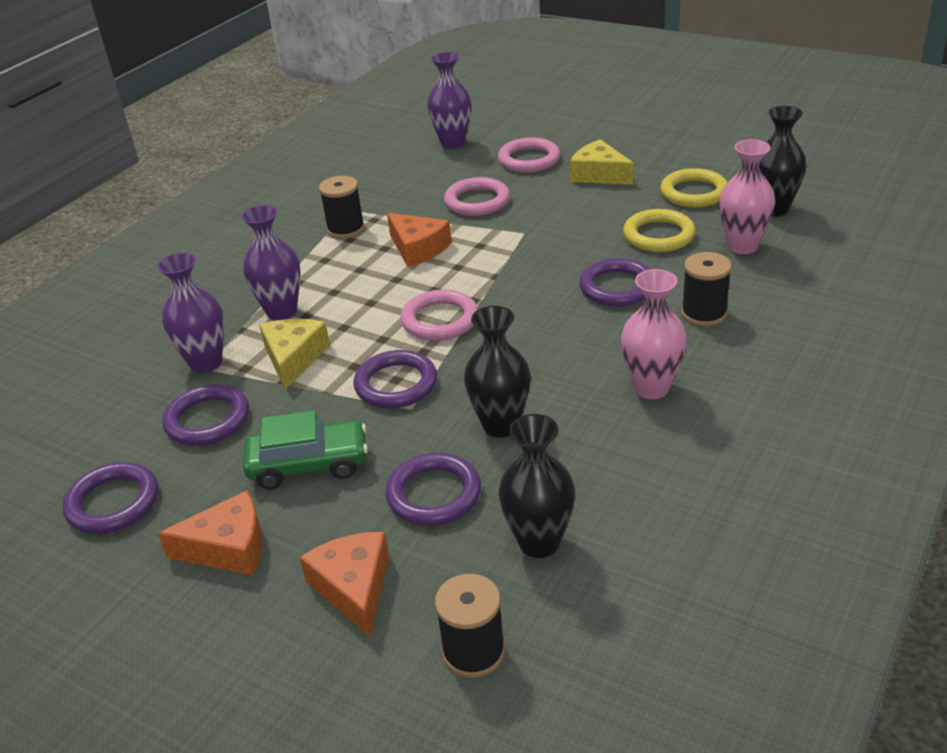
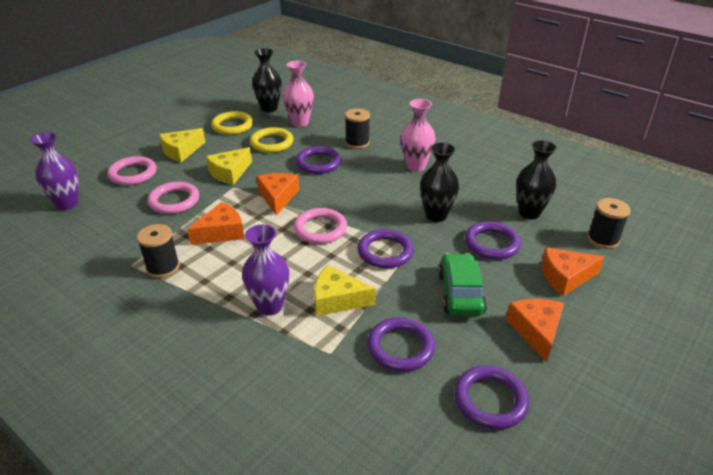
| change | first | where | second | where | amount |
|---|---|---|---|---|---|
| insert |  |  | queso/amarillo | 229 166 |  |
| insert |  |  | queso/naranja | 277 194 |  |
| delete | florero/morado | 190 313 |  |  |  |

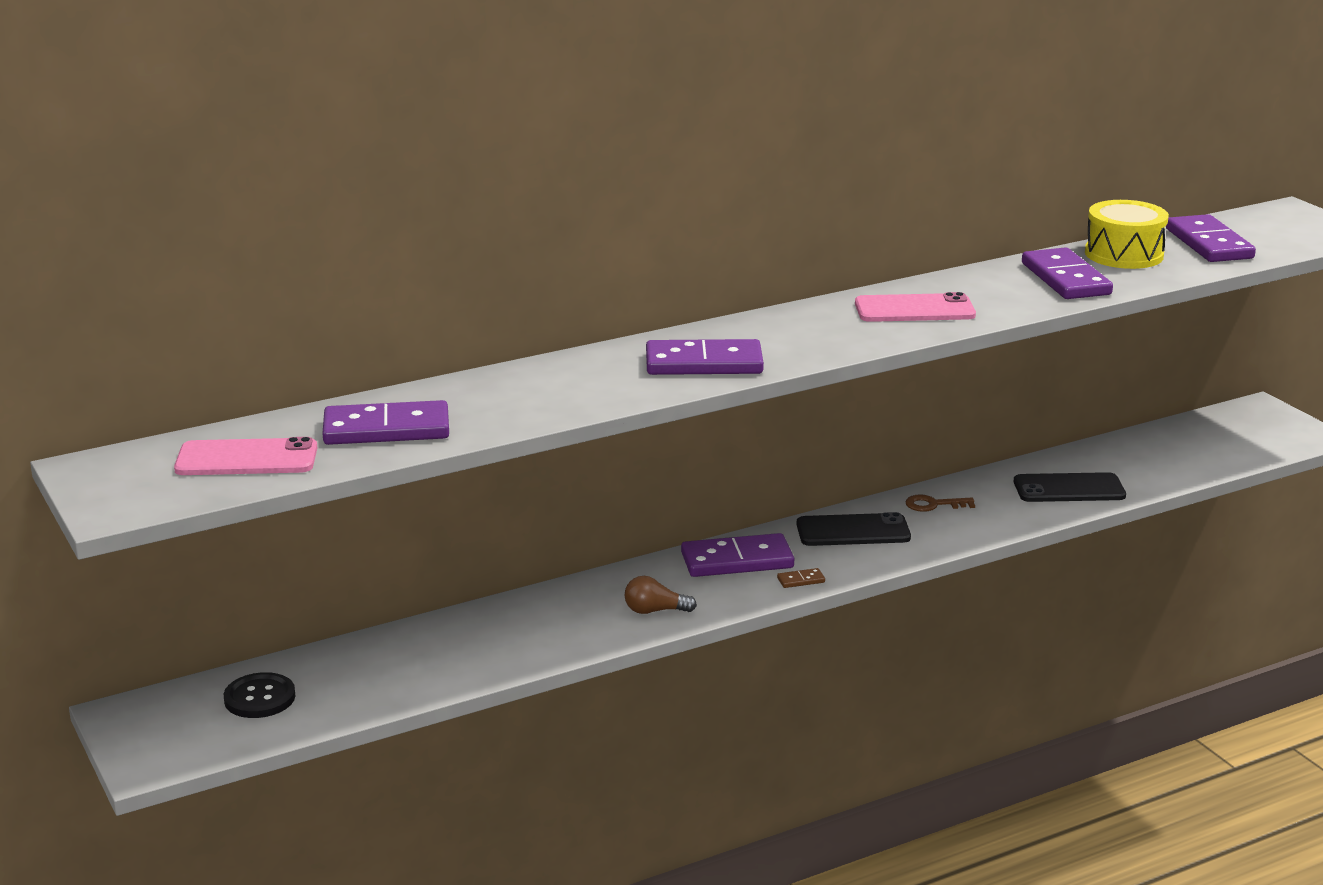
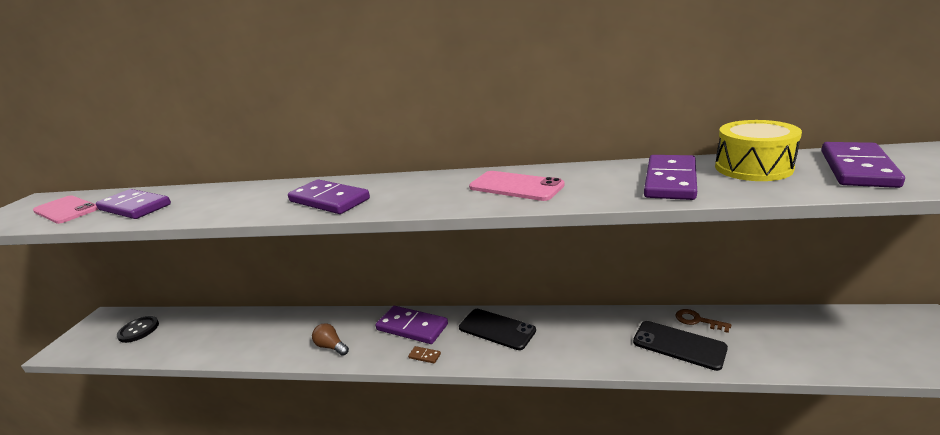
| change | first | where | second | where | amount |
|---|---|---|---|---|---|
| move | llave/marrón | 940 503 |  | 703 321 |  |

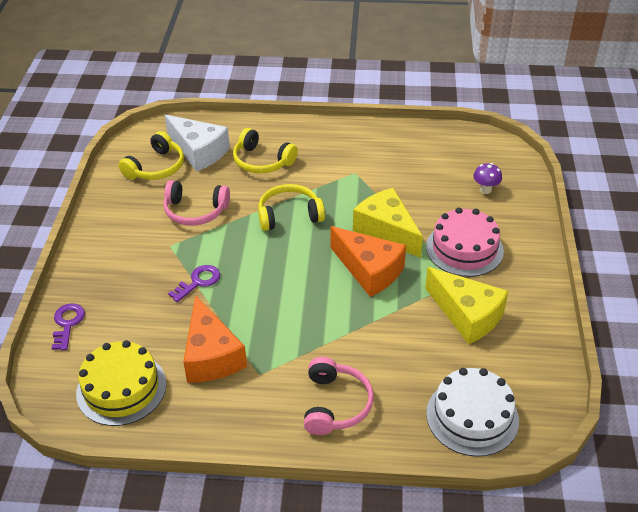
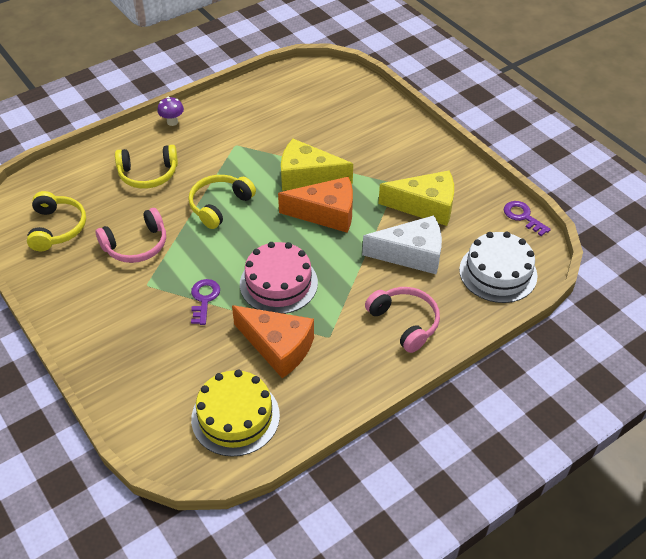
| change | first | where | second | where | amount |
|---|---|---|---|---|---|
| move | seta/morado | 487 178 |  | 170 111 |  |
| move | tarta/rosa | 465 242 |  | 279 278 |  |
| move | queso/blanco | 197 143 |  | 402 244 |  |
| move | llave/morado | 68 326 |  | 527 218 |  |

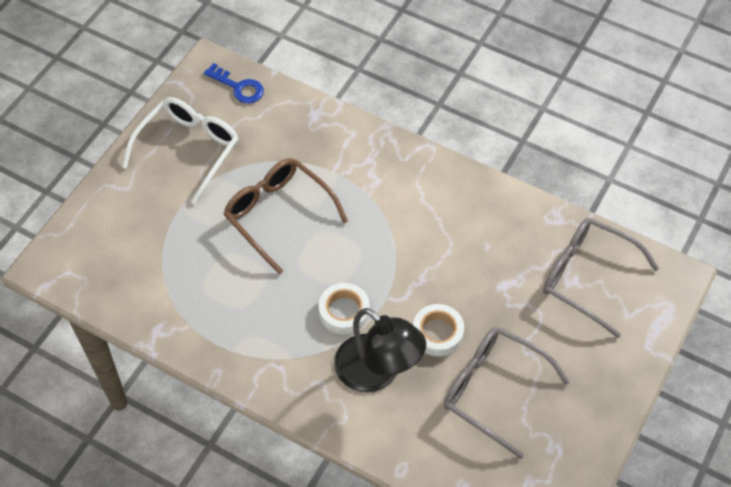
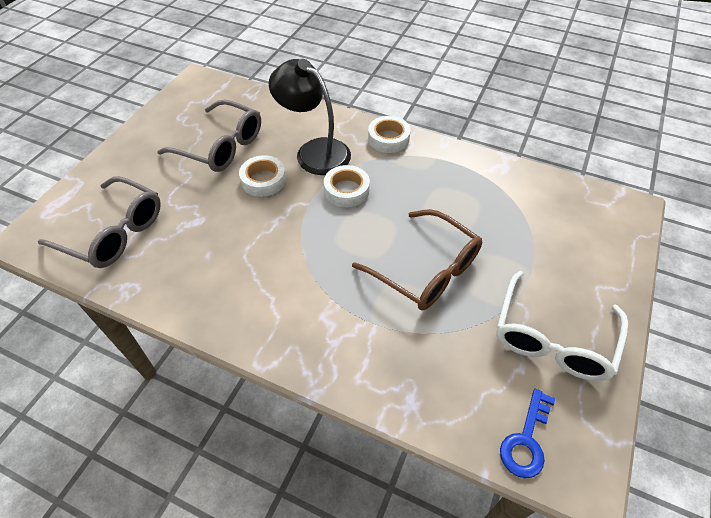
| change | first | where | second | where | amount |
|---|---|---|---|---|---|
| insert |  |  | cinta adhesiva/blanco | 389 134 |  |
| rotate | llave/azul | 234 83 |  | 528 433 | 90 degrees counterclockwise |

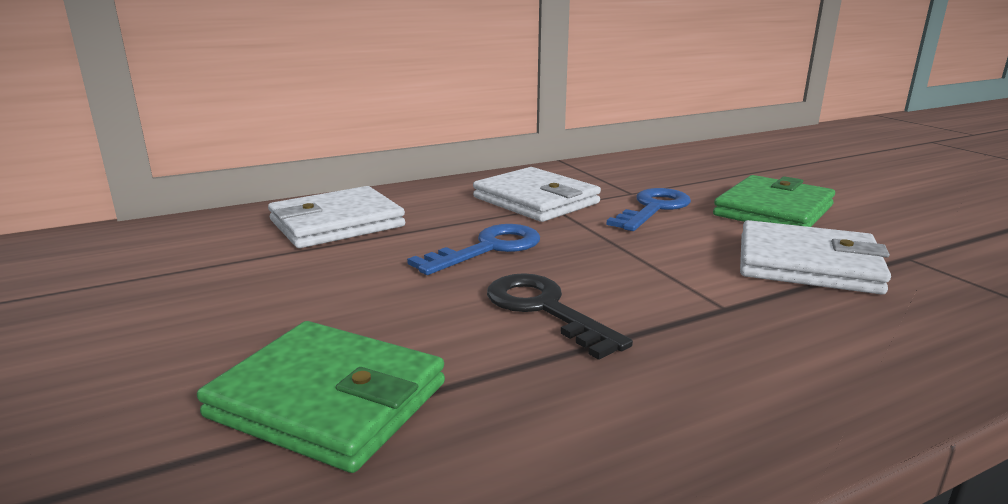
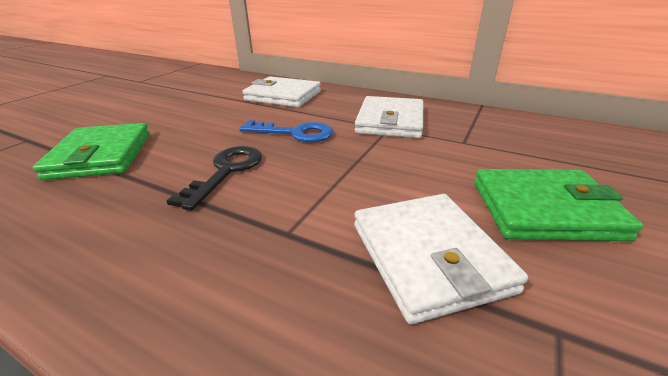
| change | first | where | second | where | amount |
|---|---|---|---|---|---|
| delete | llave/azul | 648 209 |  |  |  |

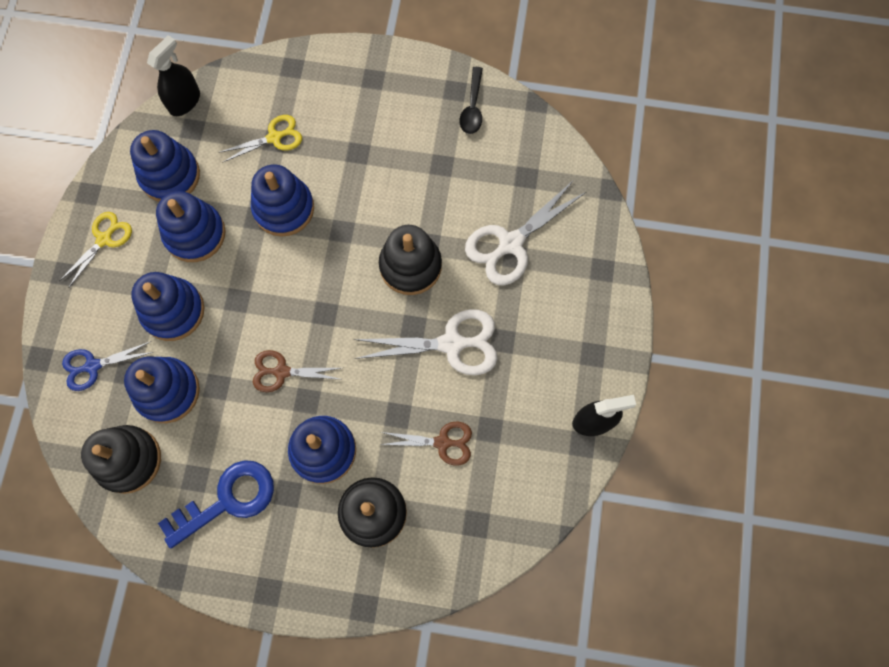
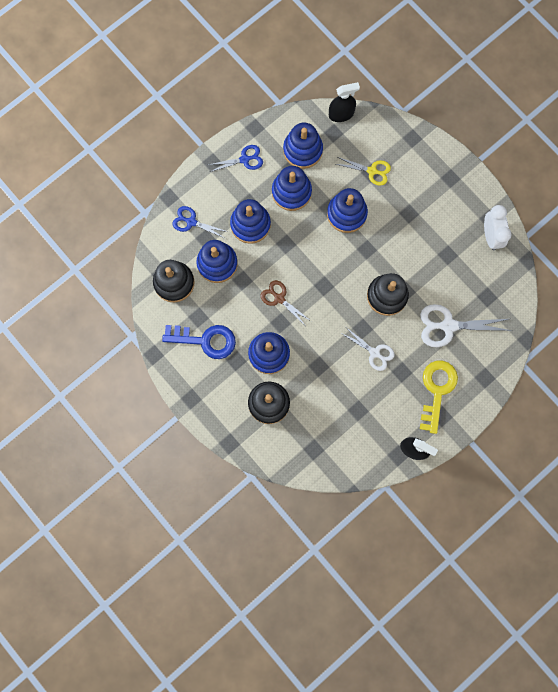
| change | first | where | second | where | amount |
|---|---|---|---|---|---|
| recolor | tijeras/amarillo | 95 250 | tijeras/azul | 235 158 |  |
| resize | tijeras/blanco | 426 342 |  | 368 349 | x0.63 |
| insert |  |  | llave/amarillo | 439 397 |  |
| replace | cuchara/negro | 471 100 | despertador/blanco | 498 227 |  |
| delete | tijeras/marrón | 425 443 |  |  |  |

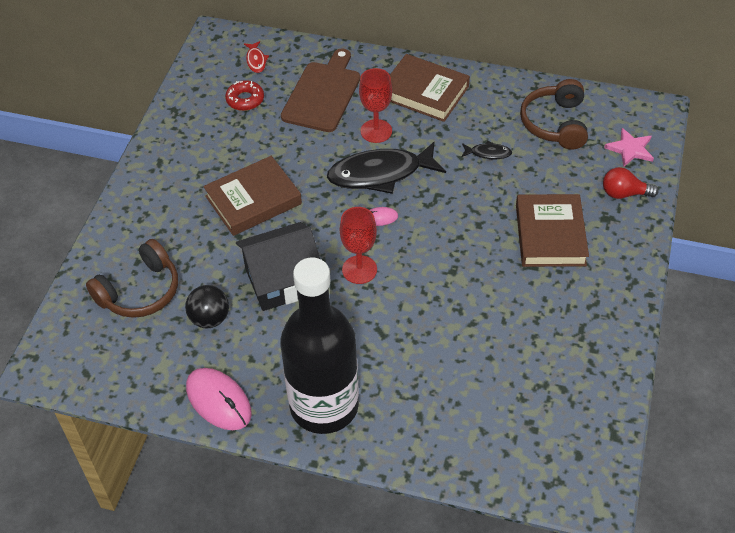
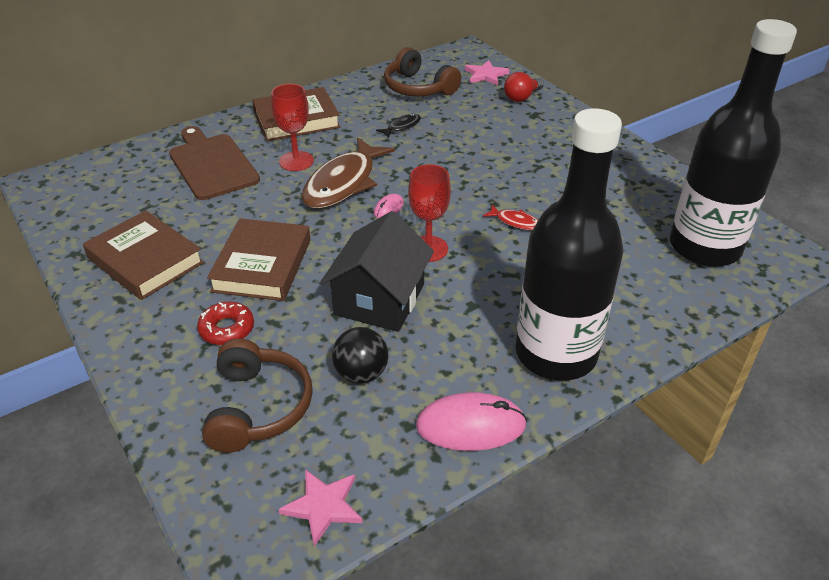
| change | first | where | second | where | amount |
|---|---|---|---|---|---|
| move | libro/marrón | 552 230 |  | 143 255 |  |
| move | rosquilla/rojo | 244 95 |  | 225 323 |  |
| insert |  |  | estrella/rosa | 320 507 |  |
| recolor | pez/negro | 386 167 | pez/marrón | 348 173 |  |
| move | pez/rojo | 256 57 |  | 510 217 |  |
| insert |  |  | botella/negro | 733 143 |  |

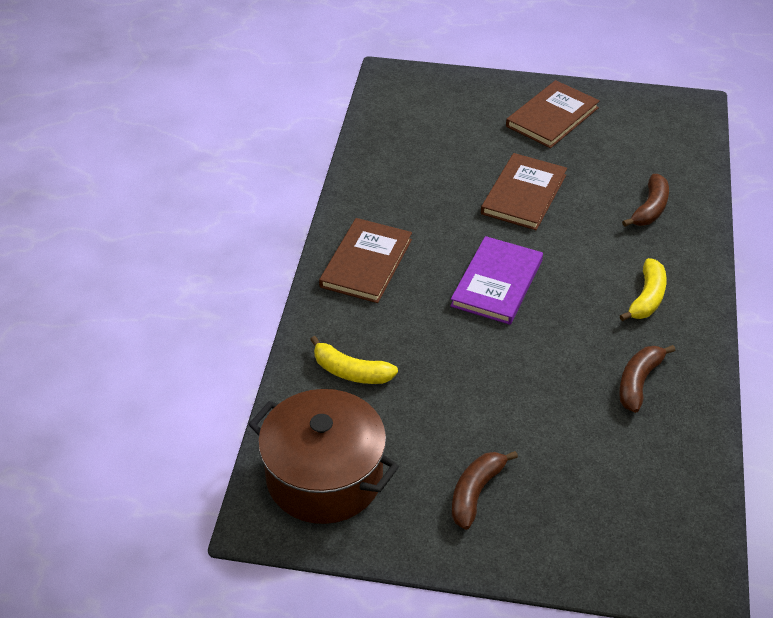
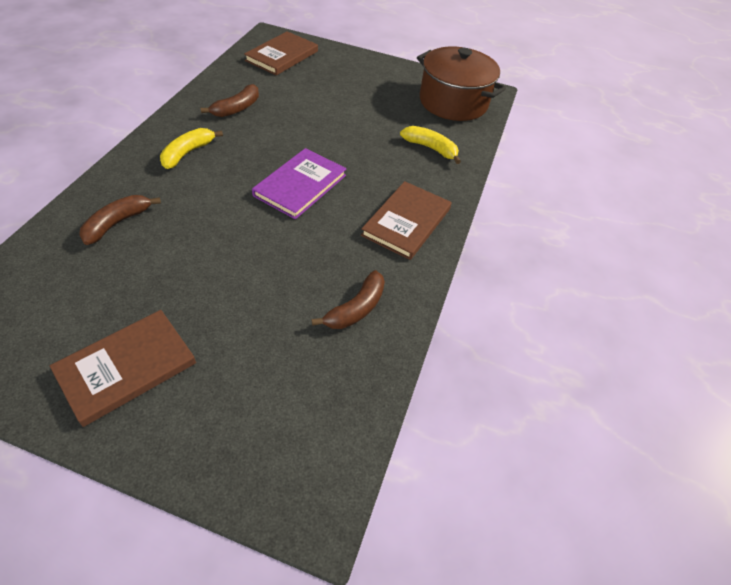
| change | first | where | second | where | amount |
|---|---|---|---|---|---|
| move | libro/marrón | 524 191 |  | 281 53 |  |
| move | plátano/marrón | 485 490 |  | 348 299 |  |

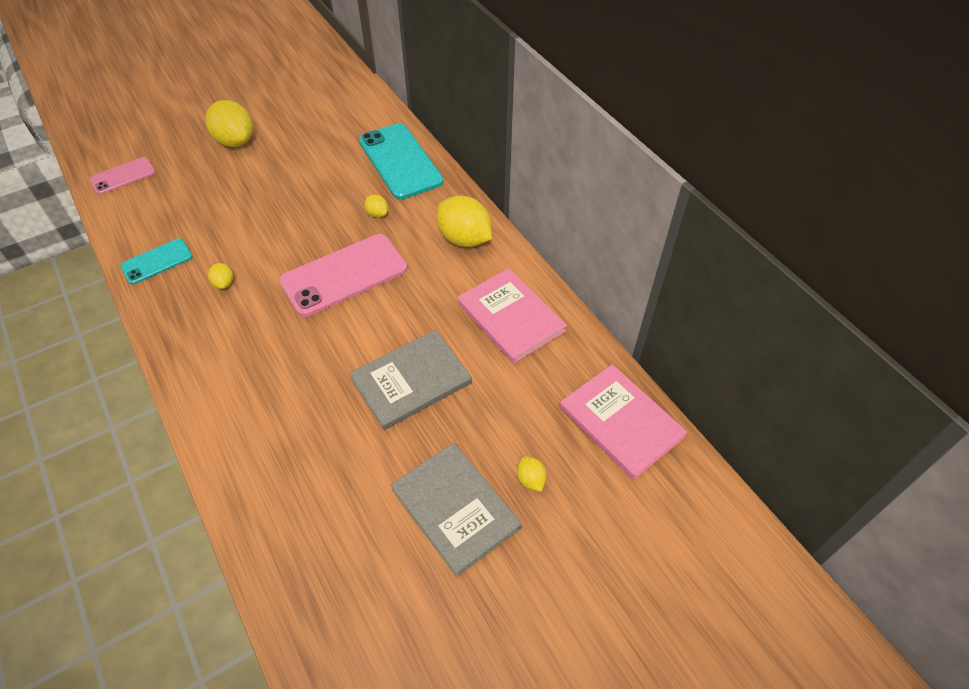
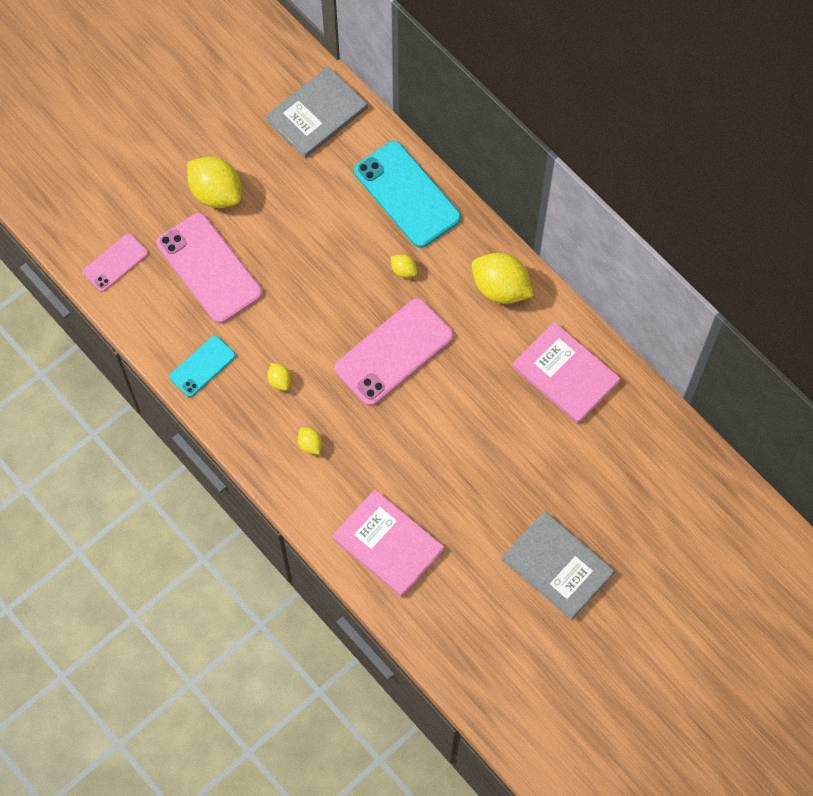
| change | first | where | second | where | amount |
|---|---|---|---|---|---|
| insert |  |  | móvil/rosa | 209 268 |  |
| move | libro/gris | 410 380 |  | 317 112 |  |
| move | limón/amarillo | 532 474 |  | 310 441 |  |
| move | libro/rosa | 623 422 |  | 388 543 |  |

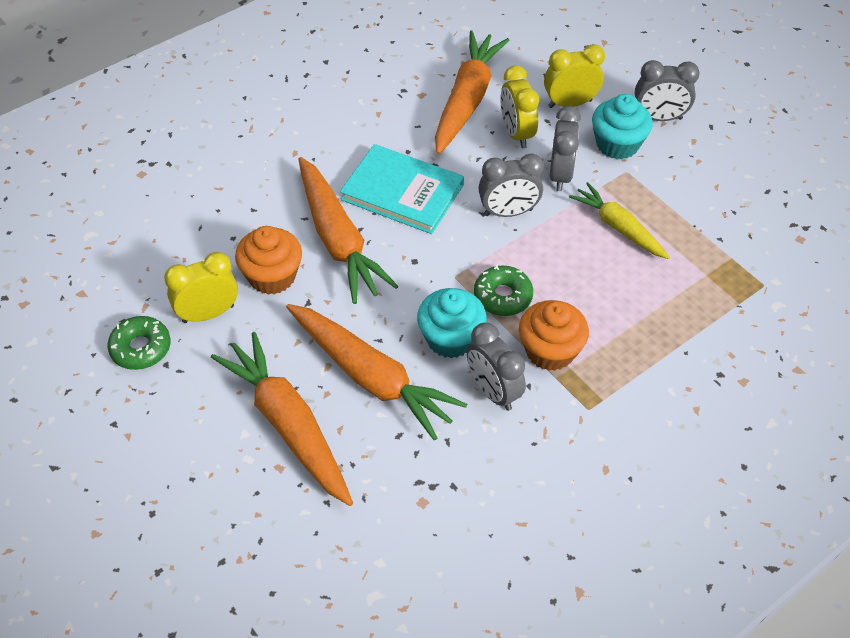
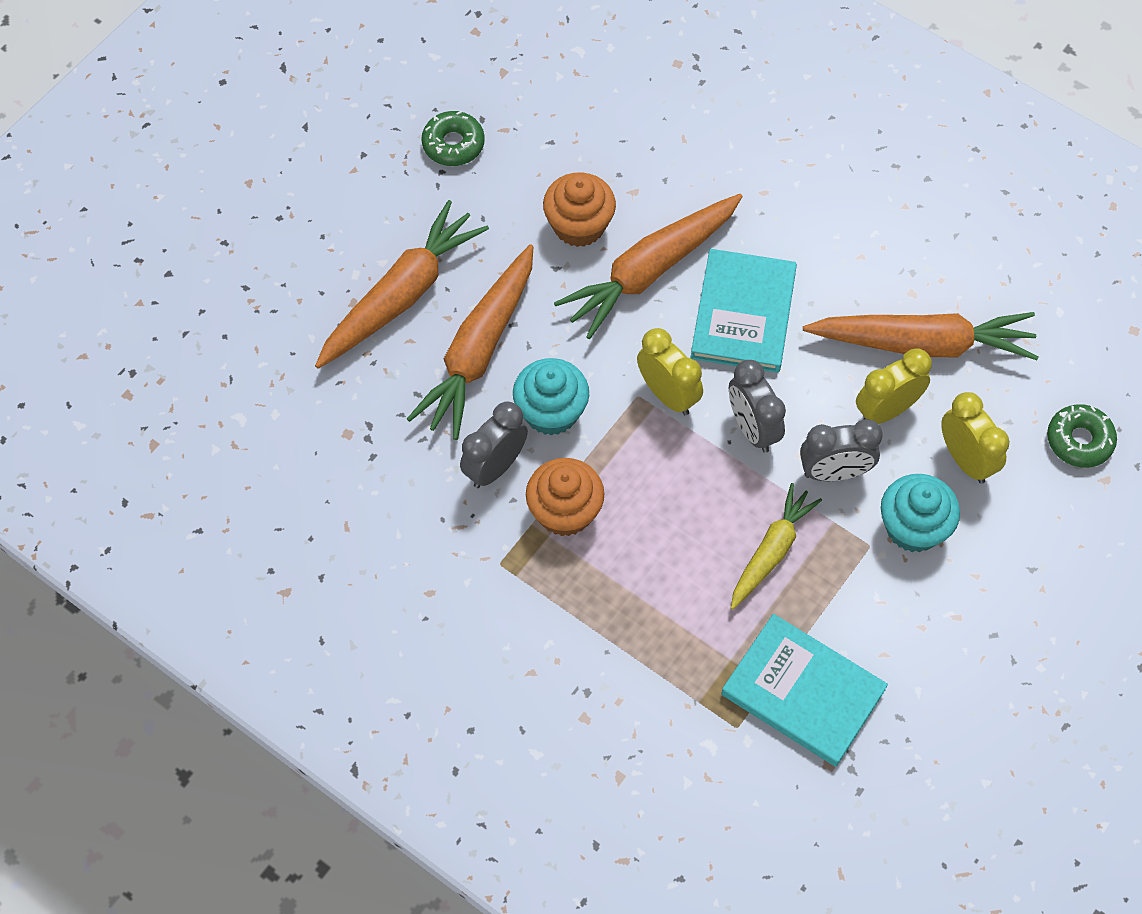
| change | first | where | second | where | amount |
|---|---|---|---|---|---|
| move | despertador/amarillo | 201 287 |  | 670 371 |  |
| insert |  |  | libro/turquesa | 804 690 |  |
| move | rosquilla/verde | 503 290 |  | 1082 436 |  |
| delete | despertador/gris | 667 90 |  |  |  |

